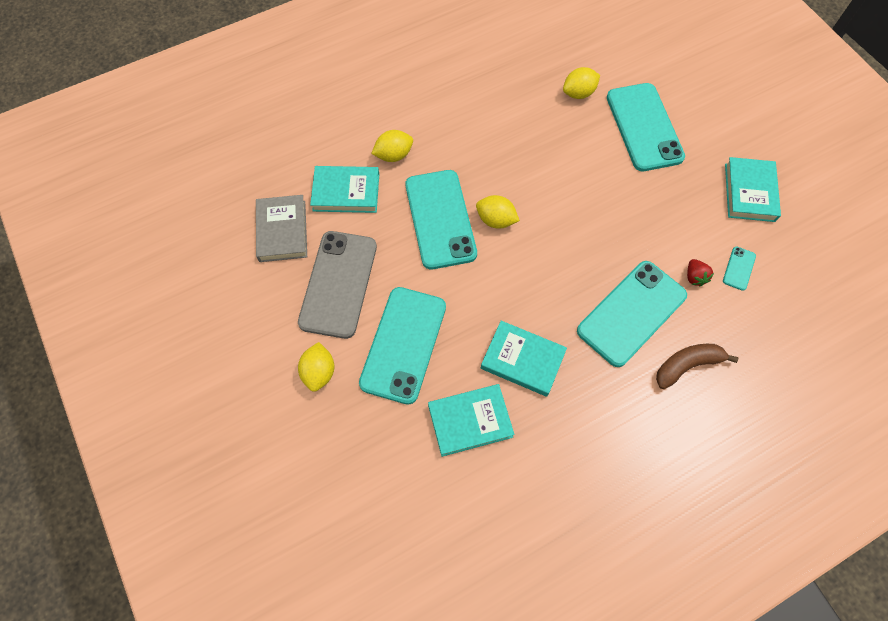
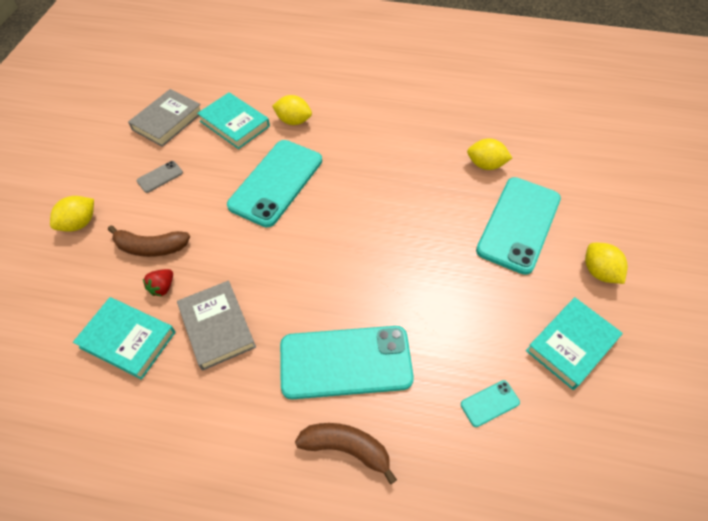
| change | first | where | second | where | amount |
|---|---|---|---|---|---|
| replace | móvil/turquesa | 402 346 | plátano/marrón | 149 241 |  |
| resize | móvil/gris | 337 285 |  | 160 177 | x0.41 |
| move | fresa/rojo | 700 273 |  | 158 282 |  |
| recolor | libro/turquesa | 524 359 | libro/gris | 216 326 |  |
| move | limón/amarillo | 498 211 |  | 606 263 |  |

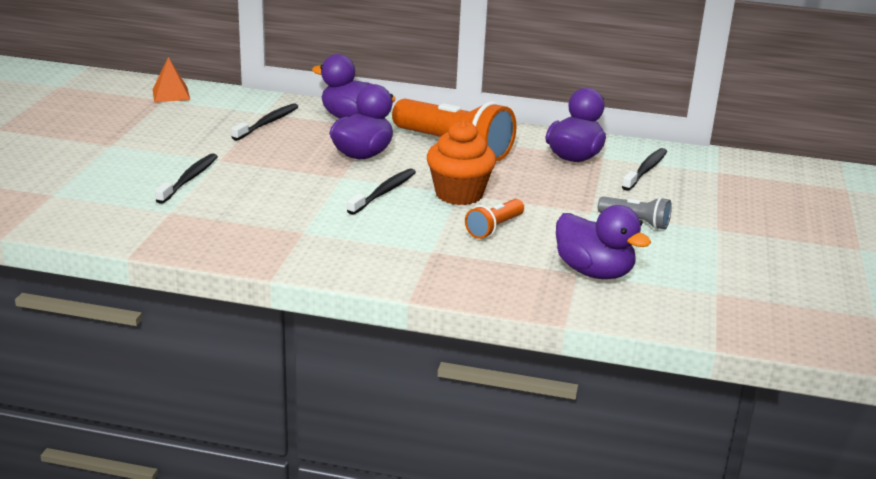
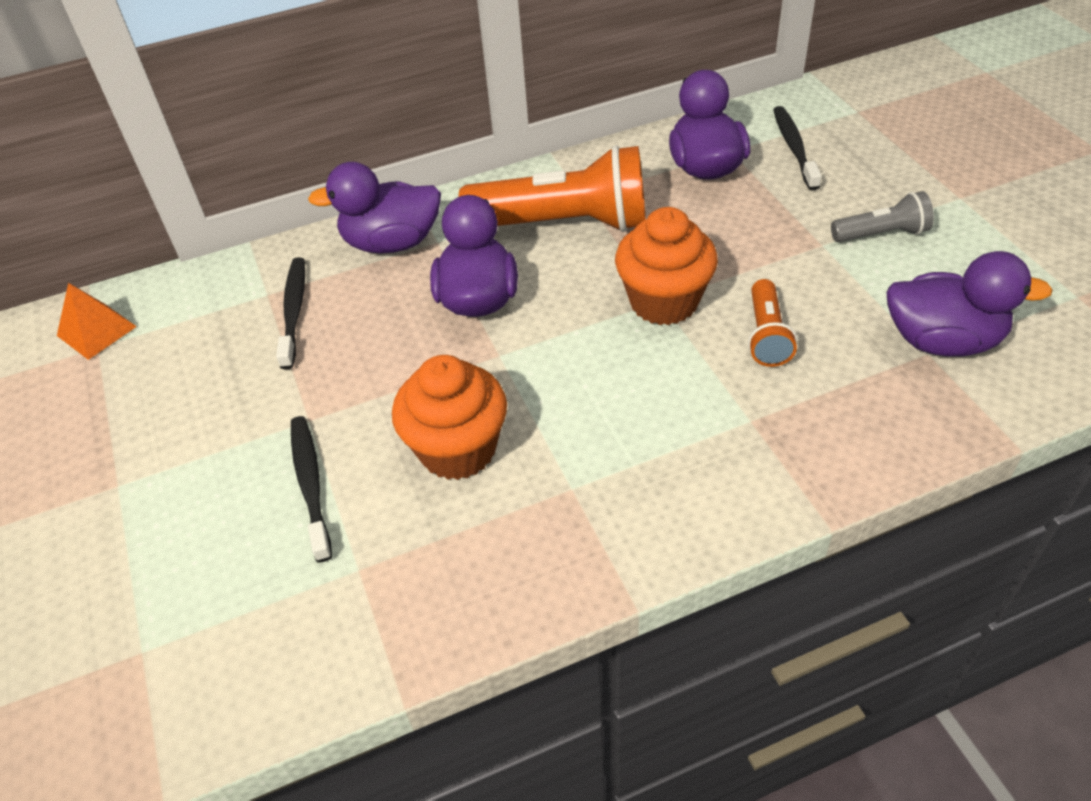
| change | first | where | second | where | amount |
|---|---|---|---|---|---|
| insert |  |  | magdalena/naranja | 449 417 |  |
| delete | cepillo de dientes/negro | 381 191 |  |  |  |

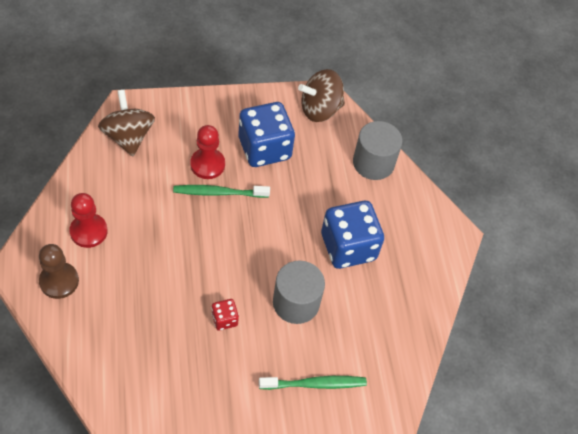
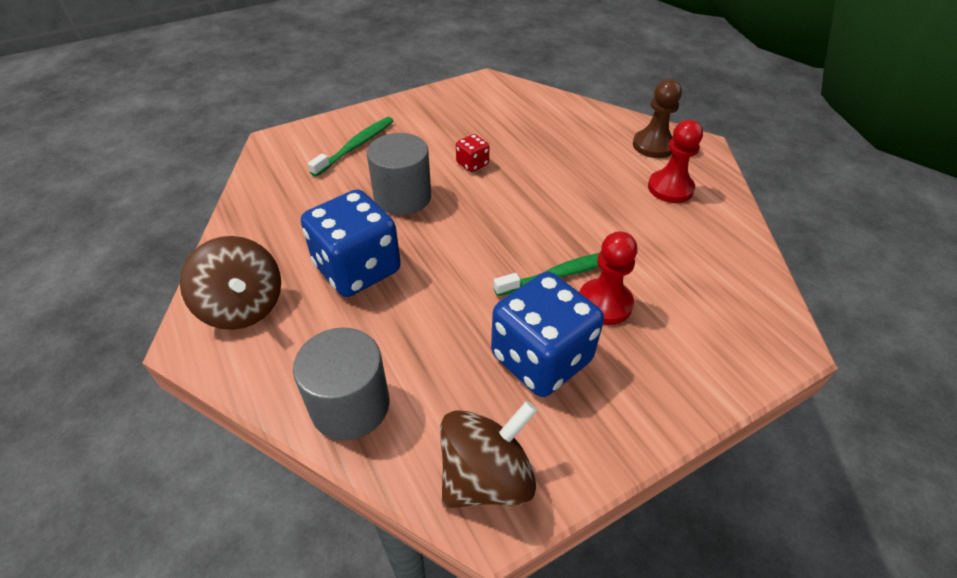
| change | first | where | second | where | amount |
|---|---|---|---|---|---|
| move | peonza/marrón | 126 123 |  | 230 283 |  |
| rotate | cepillo de dientes/verde | 313 383 |  | 350 147 | 150 degrees clockwise |

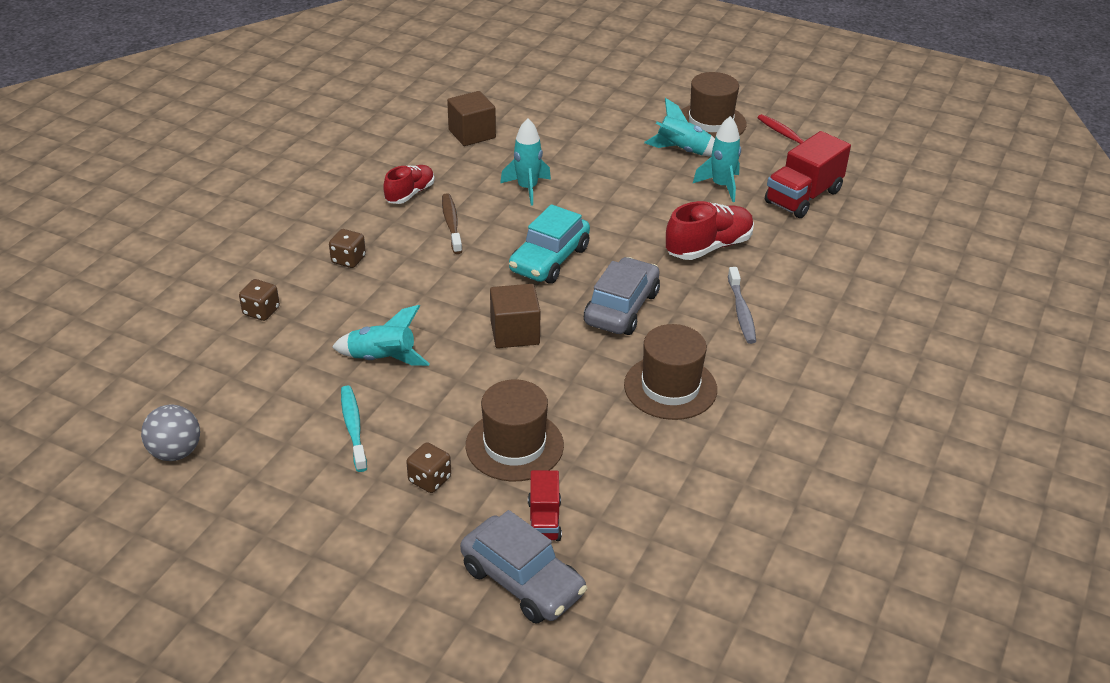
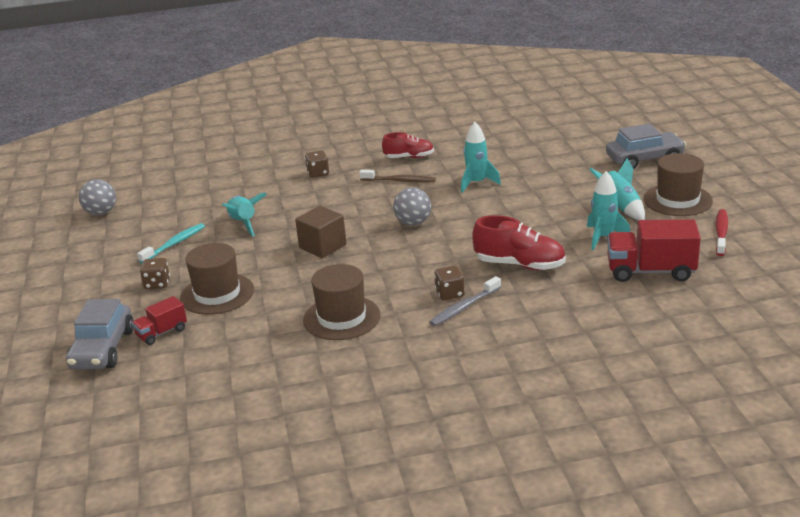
| change | first | where | second | where | amount |
|---|---|---|---|---|---|
| rotate | cepillo de dientes/marrón | 452 223 |  | 397 176 | 60 degrees clockwise |
| replace | coche/turquesa | 549 244 | pelota/gris | 412 206 |  |
| move | dado/marrón | 259 300 |  | 449 283 |  |
| move | coche/gris | 622 296 |  | 646 146 |  |
| delete | cubo/marrón | 471 118 |  |  |  |

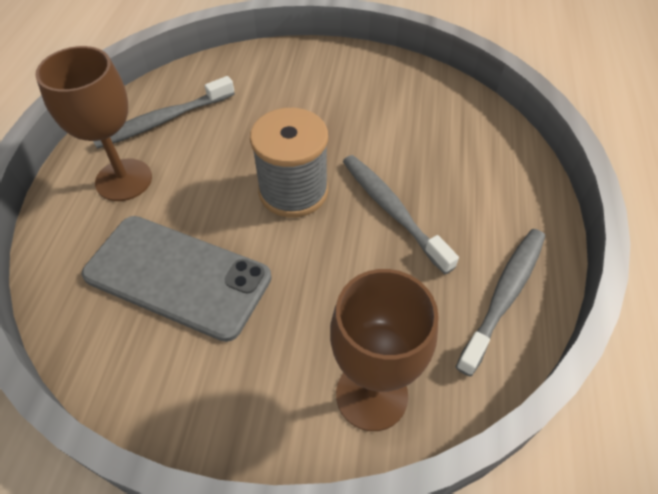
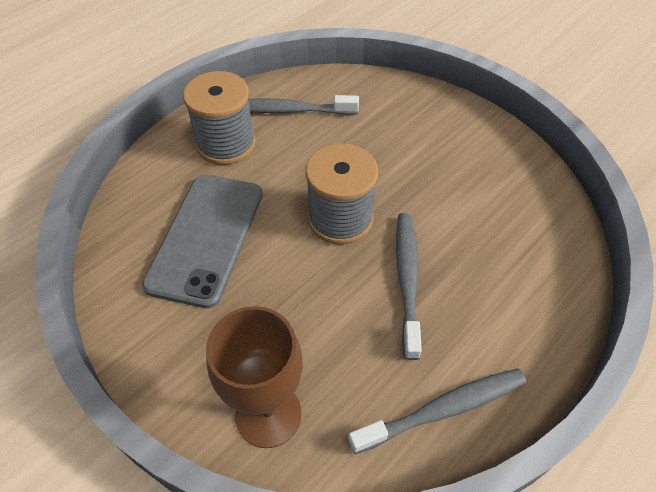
| change | first | where | second | where | amount |
|---|---|---|---|---|---|
| rotate | móvil/gris | 177 279 |  | 202 241 | 45 degrees clockwise |
| replace | copa/marrón | 93 123 | carrete/gris | 219 118 |  |

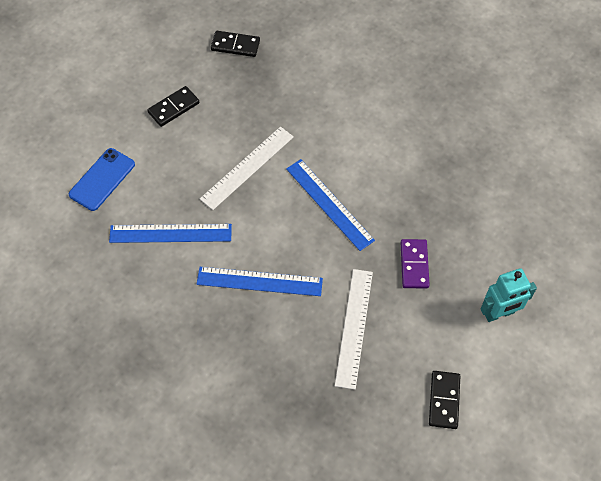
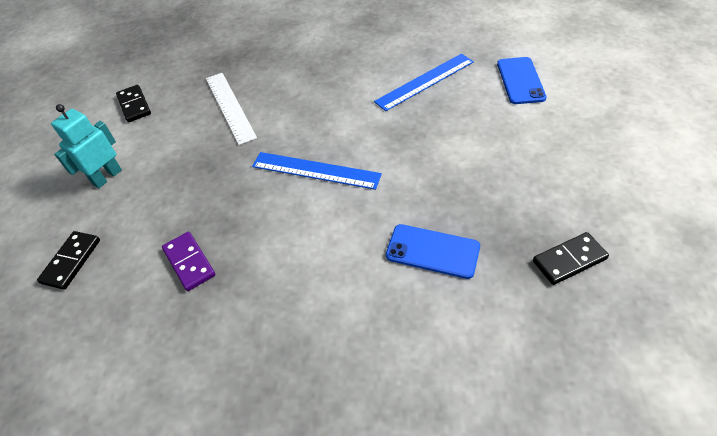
| change | first | where | second | where | amount |
|---|---|---|---|---|---|
| move | ficha de dominó/negro | 173 106 |  | 68 260 |  |
| move | ficha de dominó/morado | 415 263 |  | 189 261 |  |
| insert |  |  | móvil/azul | 433 251 |  |
| delete | regla/azul | 260 281 |  |  |  |
| delete | regla/blanco | 247 168 |  |  |  |

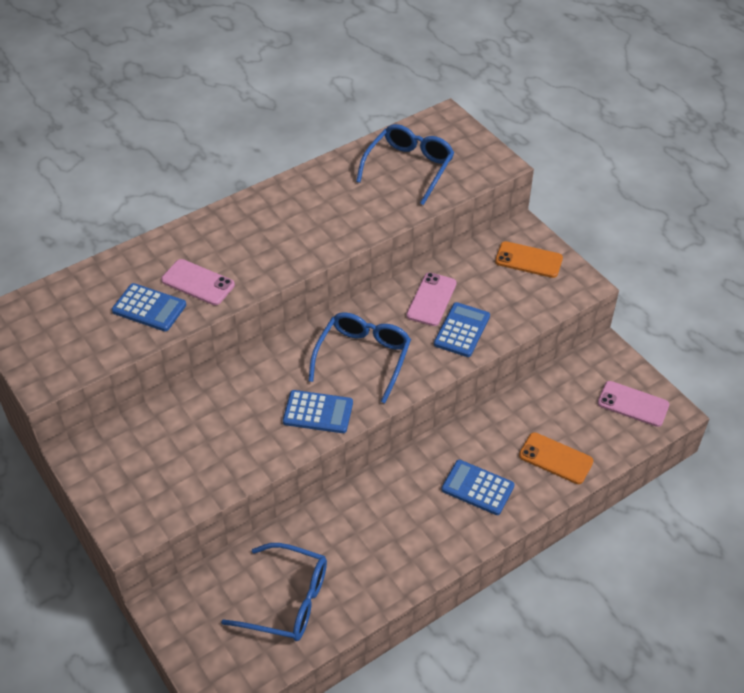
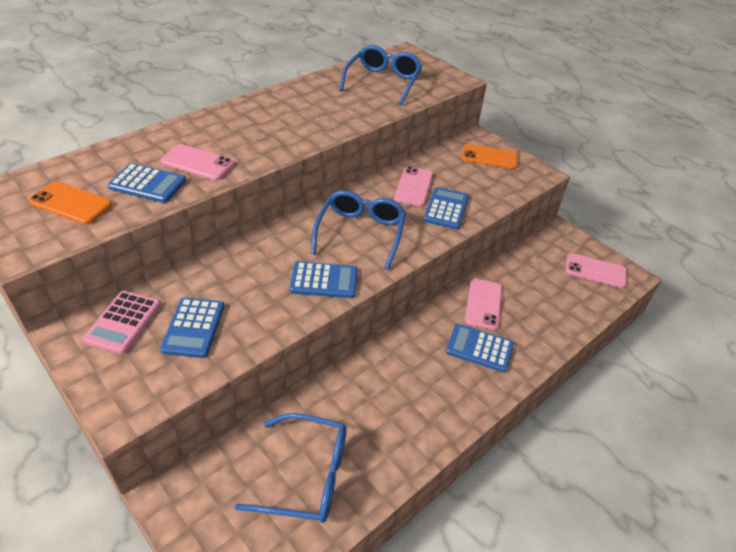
| change | first | where | second | where | amount |
|---|---|---|---|---|---|
| move | móvil/naranja | 556 458 |  | 70 203 |  |
| insert |  |  | calculadora/rosa | 121 322 |  |
| insert |  |  | calculadora/azul | 192 327 |  |
| insert |  |  | móvil/rosa | 483 304 |  |

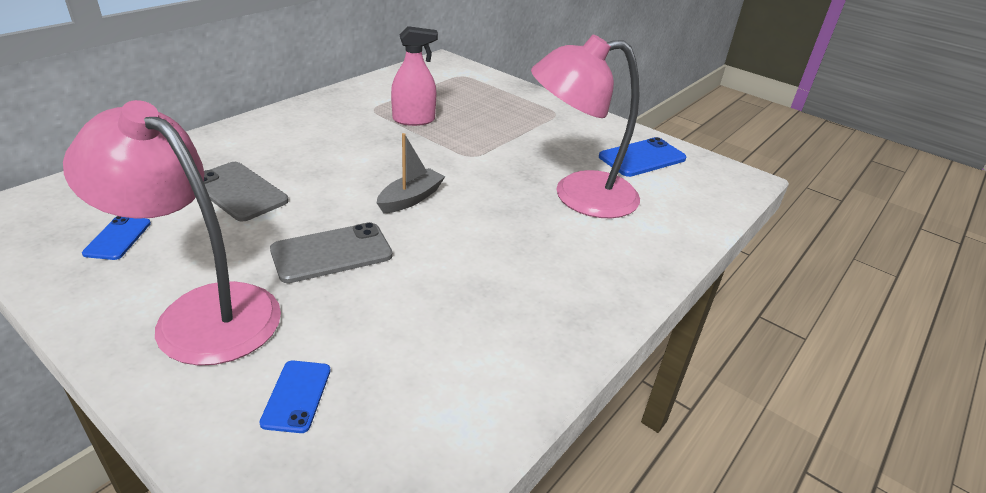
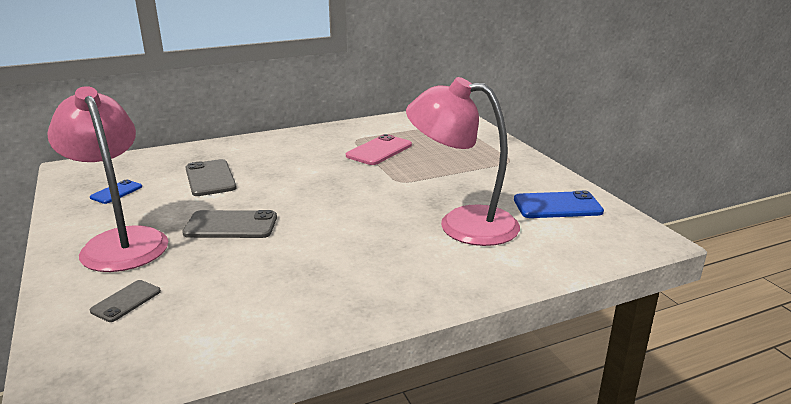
| change | first | where | second | where | amount |
|---|---|---|---|---|---|
| recolor | móvil/azul | 295 396 | móvil/gris | 125 301 |  |
| replace | pulverizador/rosa | 414 76 | móvil/rosa | 379 149 |  |
| delete | barco/gris | 411 173 |  |  |  |

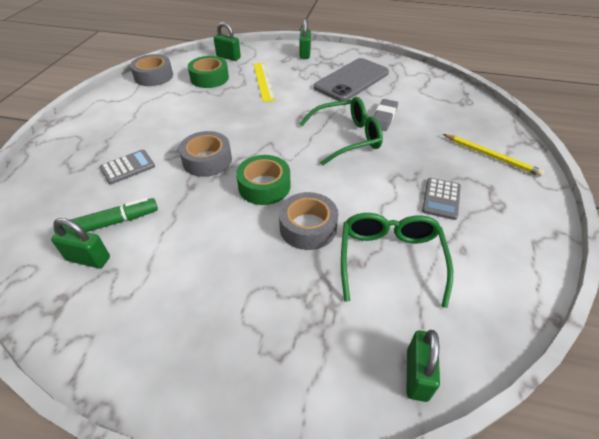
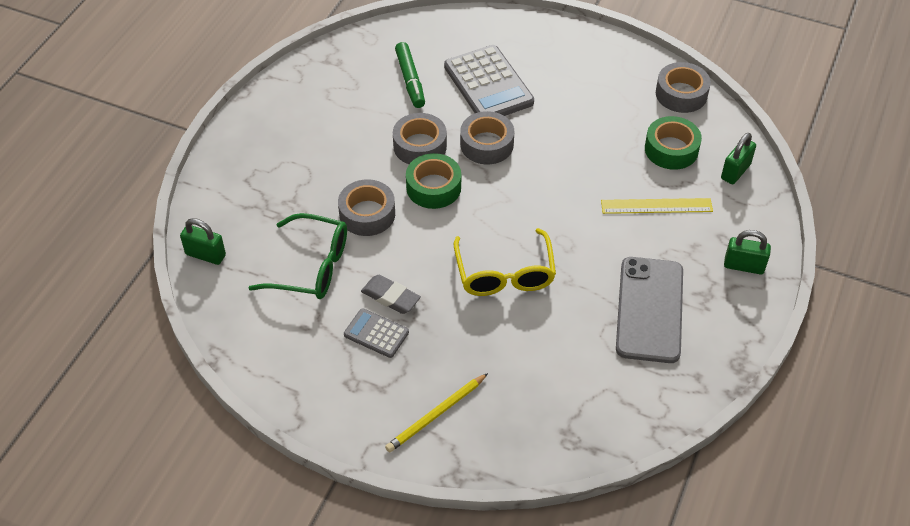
| change | first | where | second | where | amount |
|---|---|---|---|---|---|
| move | goma de borrar/gris | 385 115 |  | 391 294 |  |
| insert |  |  | cinta adhesiva/gris | 420 138 |  |
| resize | calculadora/gris | 127 167 |  | 489 80 | x1.88 |
| recolor | gafas/verde | 341 131 | gafas/amarillo | 505 262 |  |
| rotate | móvil/gris | 351 79 |  | 649 310 | 45 degrees clockwise |
| delete | candado/verde | 80 243 |  |  |  |

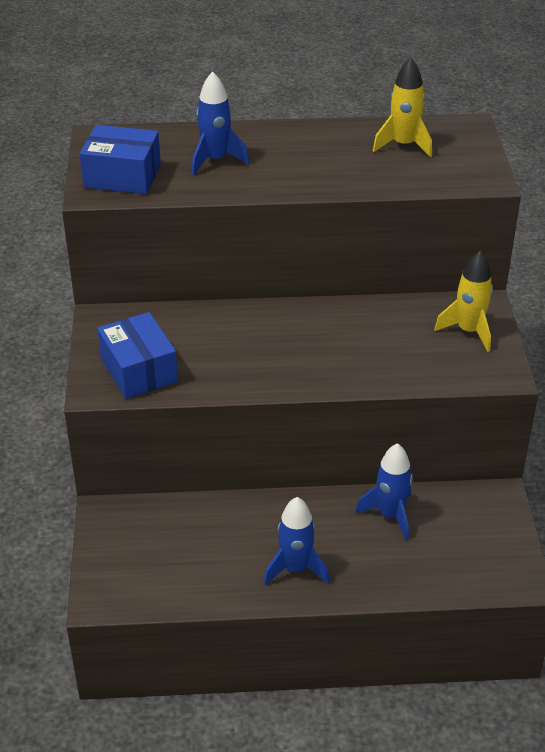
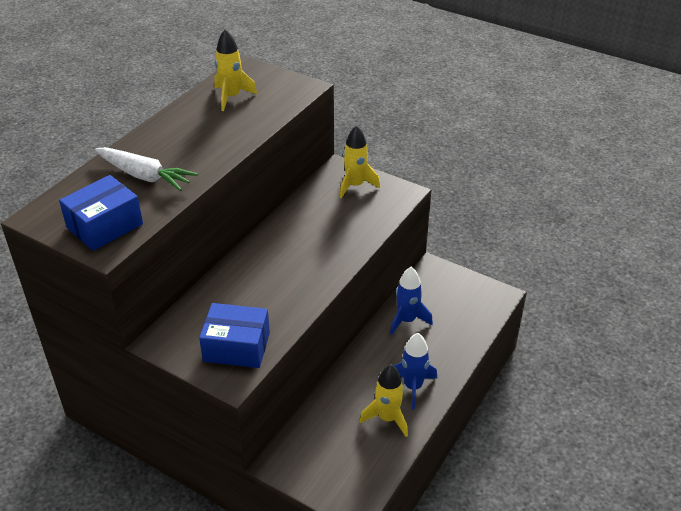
| change | first | where | second | where | amount |
|---|---|---|---|---|---|
| replace | cohete/azul | 220 123 | zanahoria/blanco | 146 169 |  |
| insert |  |  | cohete/amarillo | 384 400 |  |

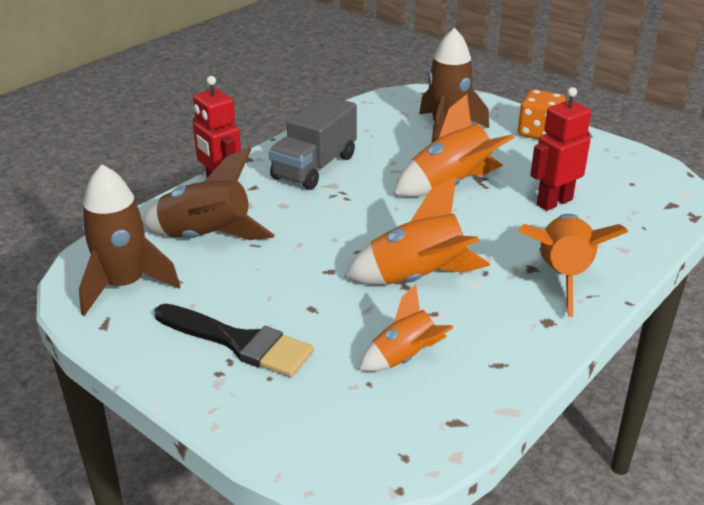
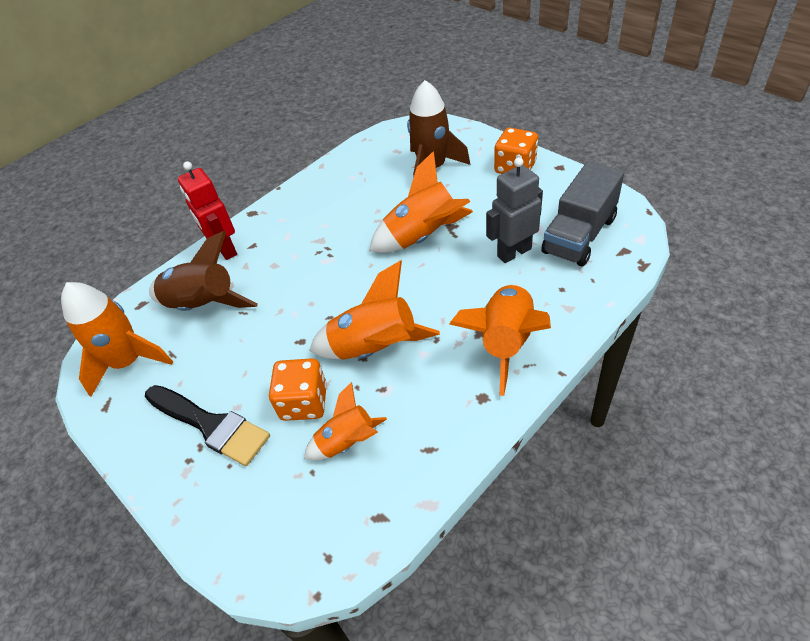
| change | first | where | second | where | amount |
|---|---|---|---|---|---|
| recolor | cohete/marrón | 129 240 | cohete/naranja | 117 339 |  |
| insert |  |  | dado/naranja | 298 389 |  |
| recolor | robot/rojo | 560 149 | robot/gris | 514 210 |  |
| move | camión/gris | 313 142 |  | 582 213 |  |

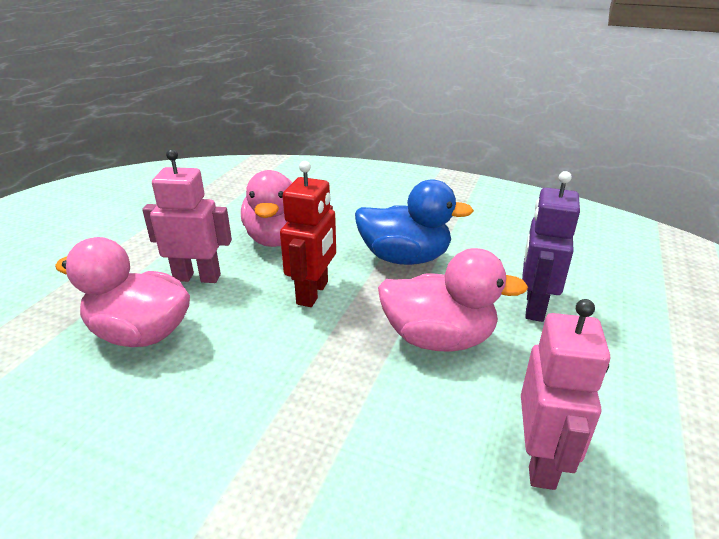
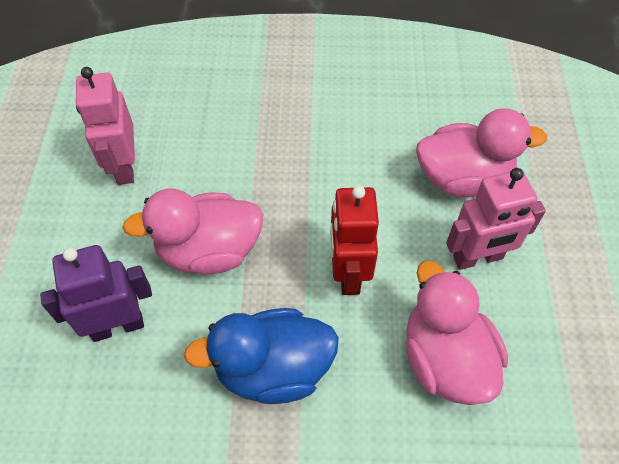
| change | first | where | second | where | amount |
|---|---|---|---|---|---|
| rotate | robot/morado | 551 246 |  | 96 293 | 105 degrees counterclockwise |

